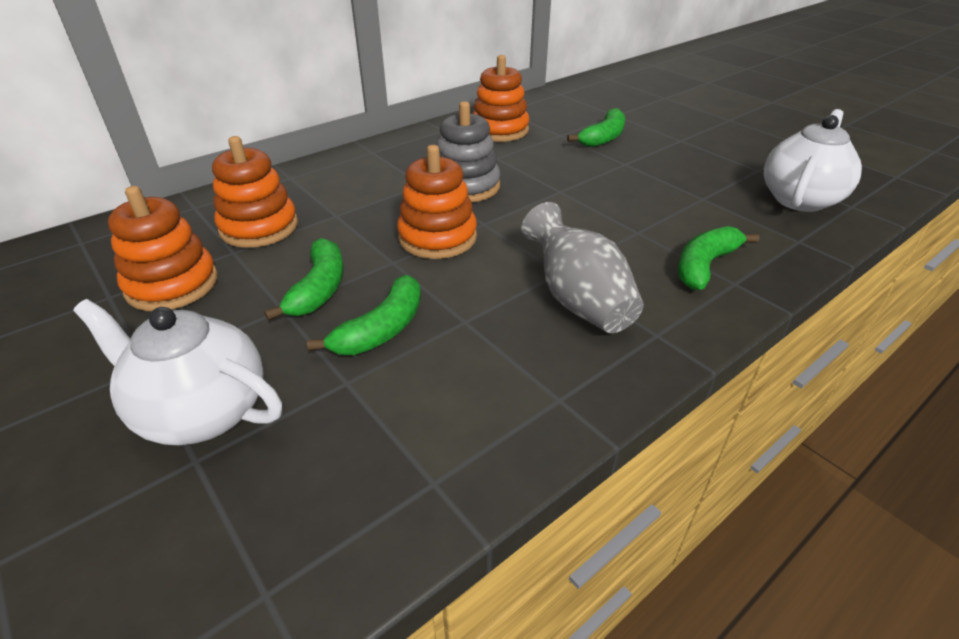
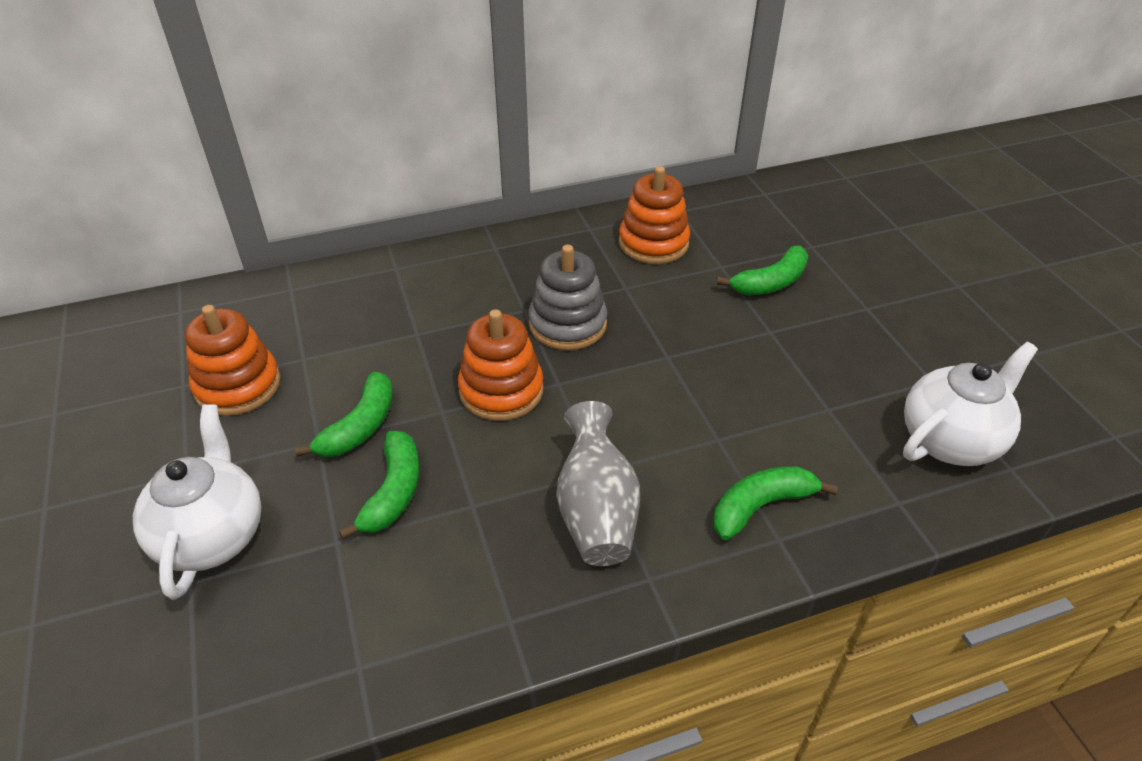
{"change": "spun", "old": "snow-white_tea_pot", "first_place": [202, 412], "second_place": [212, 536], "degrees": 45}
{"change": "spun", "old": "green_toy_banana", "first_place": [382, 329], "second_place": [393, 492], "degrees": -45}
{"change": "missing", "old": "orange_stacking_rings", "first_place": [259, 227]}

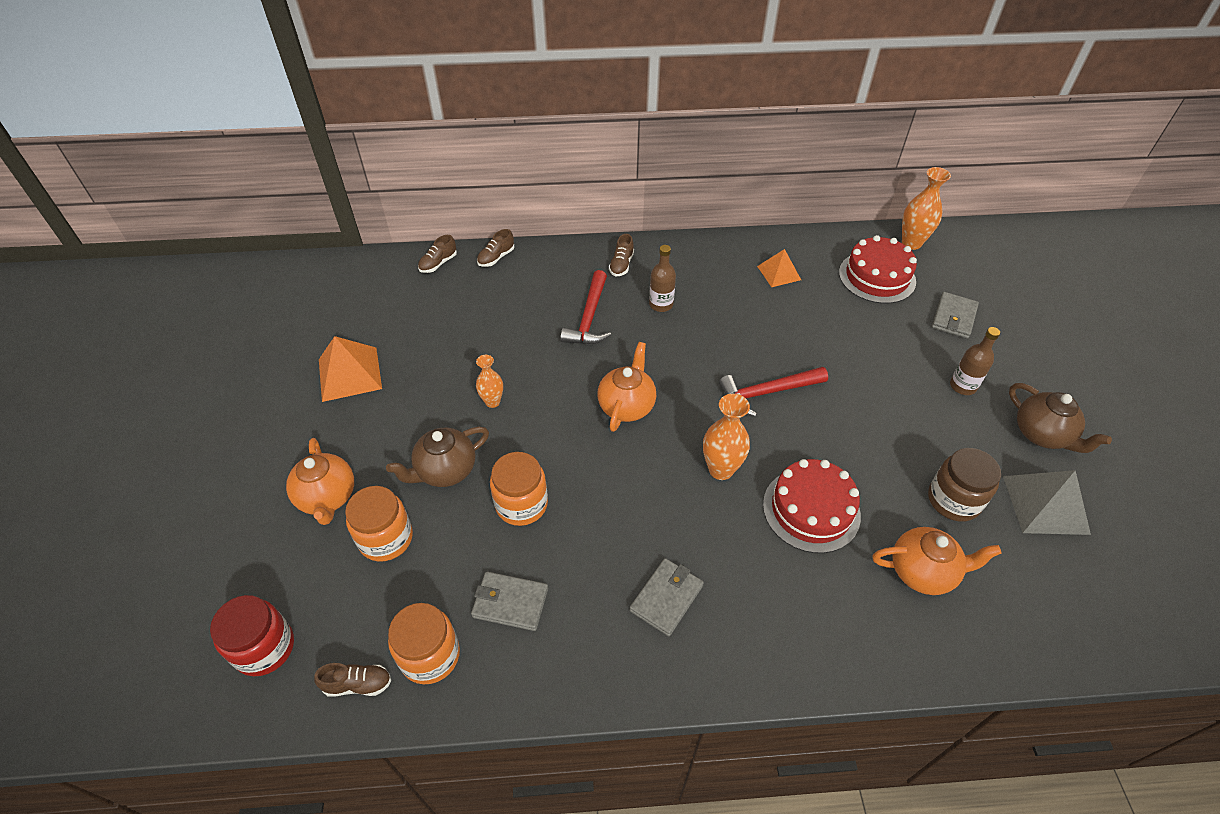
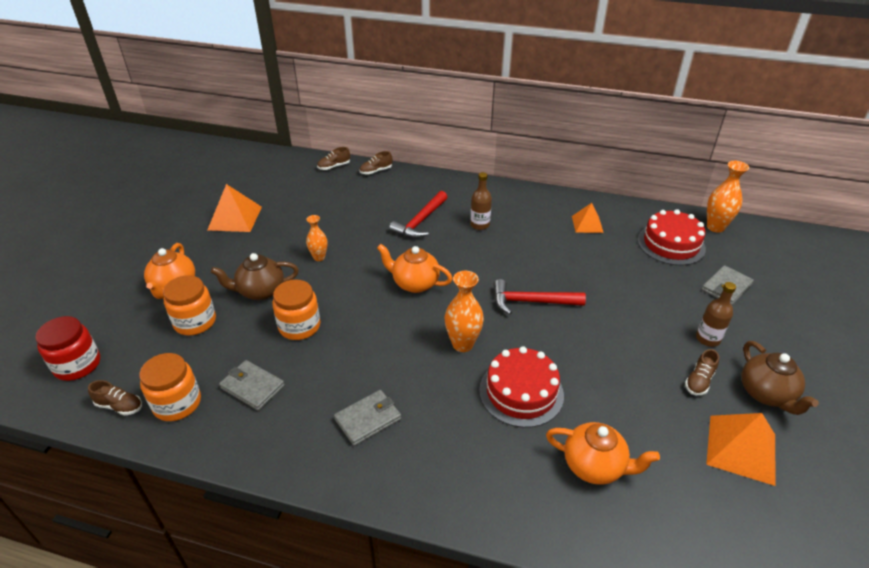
{"change": "spun", "old": "orange_tea_pot", "first_place": [627, 406], "second_place": [414, 283], "degrees": -105}
{"change": "relocated", "old": "brown_lace-up_shoe", "first_place": [621, 265], "second_place": [699, 381]}
{"change": "colour", "old": "ash-grey_solid_pyramid", "new": "orange_solid_pyramid", "first_place": [1045, 504], "second_place": [741, 449]}
{"change": "missing", "old": "brown_jam_jar", "first_place": [953, 500]}

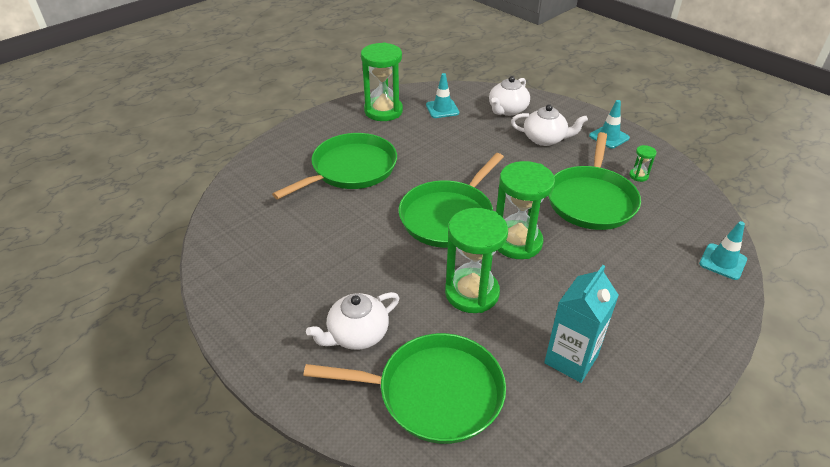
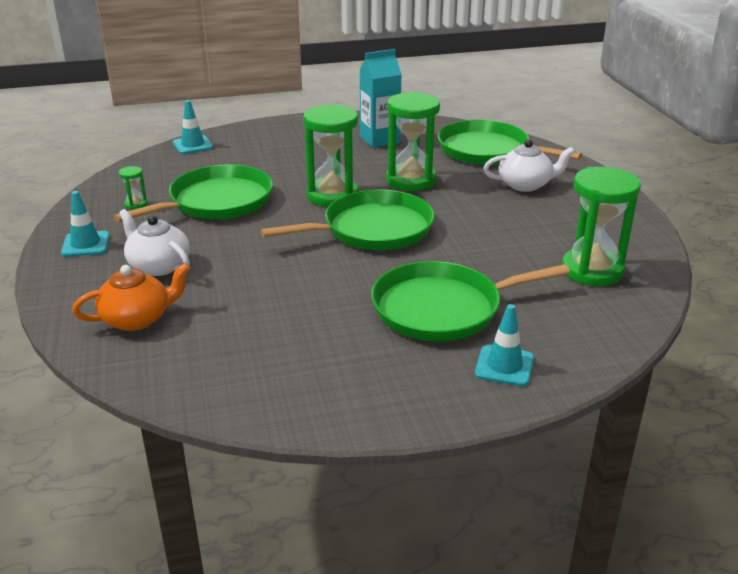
{"change": "colour", "old": "snow-white_tea_pot", "new": "orange_tea_pot", "first_place": [507, 110], "second_place": [137, 318]}
{"change": "relocated", "old": "turquoise_safety_cone", "first_place": [442, 109], "second_place": [504, 366]}
{"change": "relocated", "old": "green_sandglass", "first_place": [383, 111], "second_place": [592, 270]}

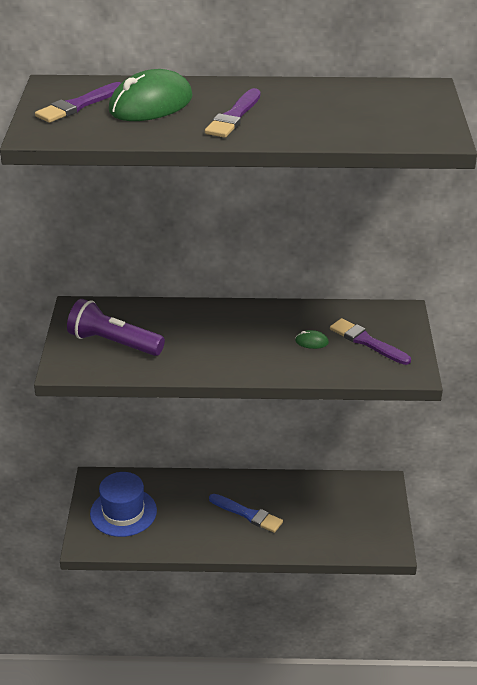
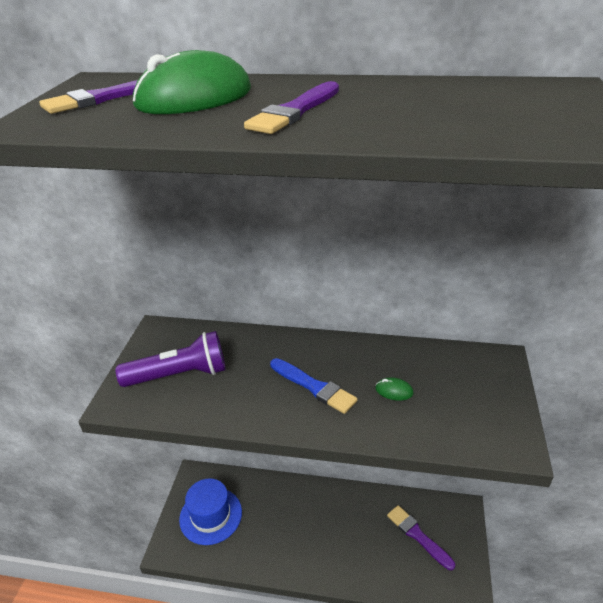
{"change": "spun", "old": "violet_pocket_torch", "first_place": [113, 343], "second_place": [179, 375], "degrees": 135}
{"change": "relocated", "old": "blue_paint_brush", "first_place": [247, 514], "second_place": [314, 387]}
{"change": "relocated", "old": "violet_paint_brush", "first_place": [367, 342], "second_place": [418, 535]}

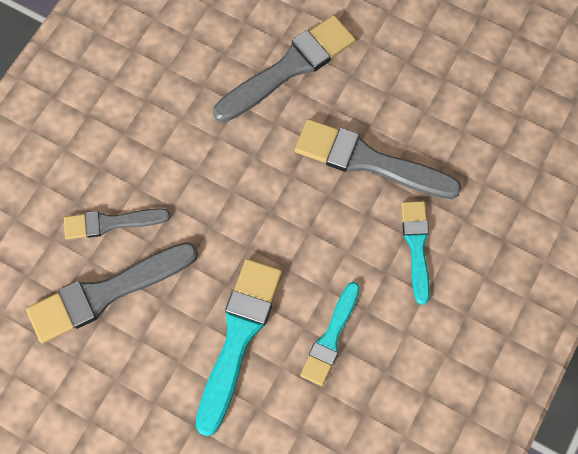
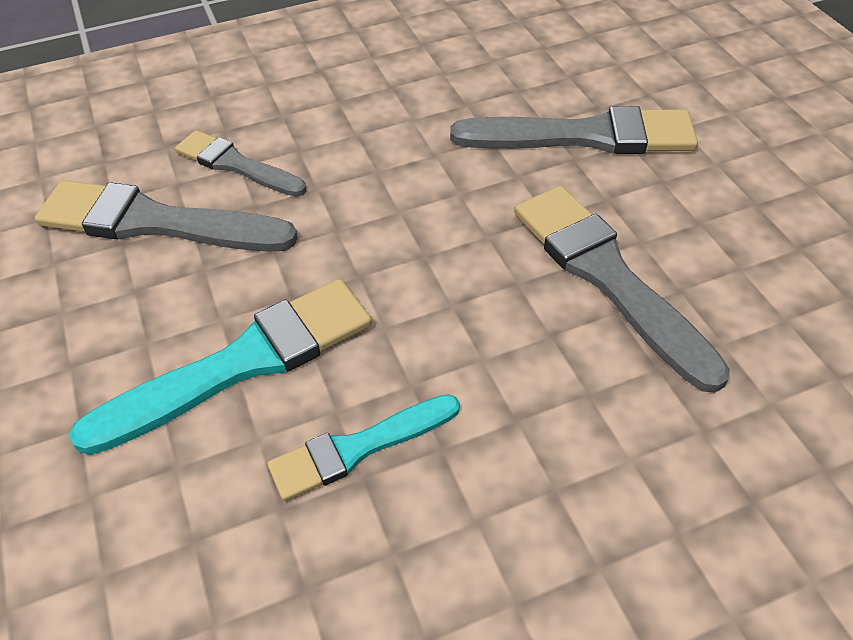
{"change": "missing", "old": "turquoise_paint_brush", "first_place": [416, 246]}

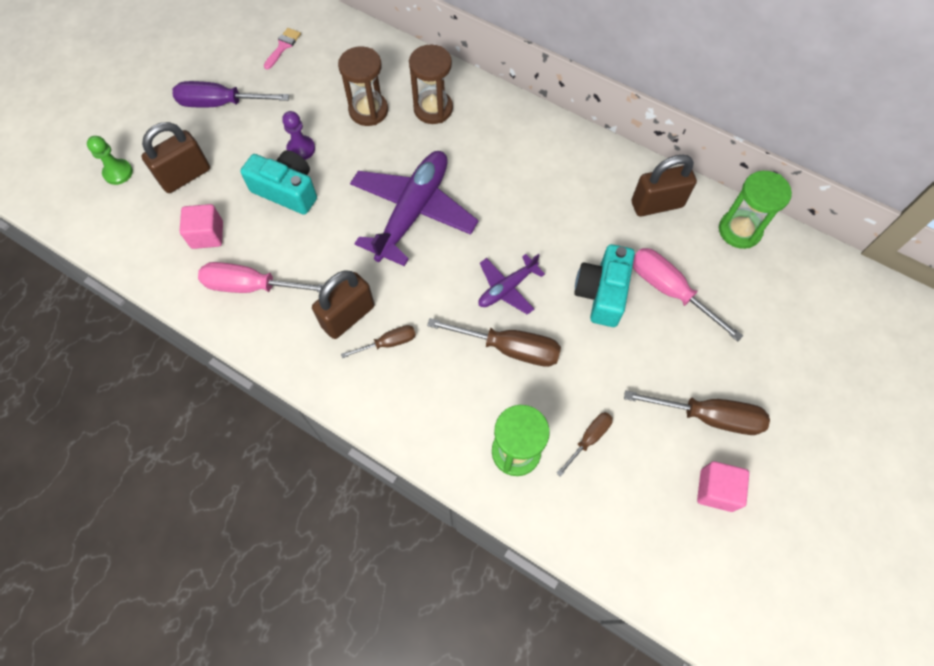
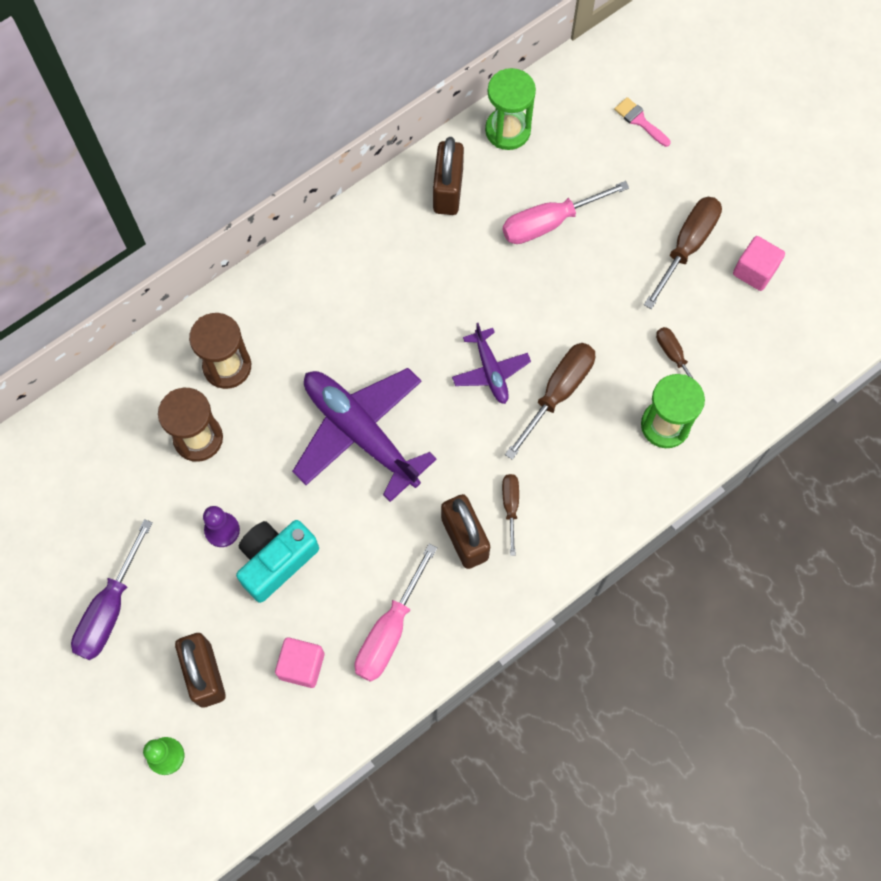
{"change": "relocated", "old": "rosy_paint_brush", "first_place": [283, 46], "second_place": [639, 121]}
{"change": "missing", "old": "turquoise_photo_camera", "first_place": [602, 293]}

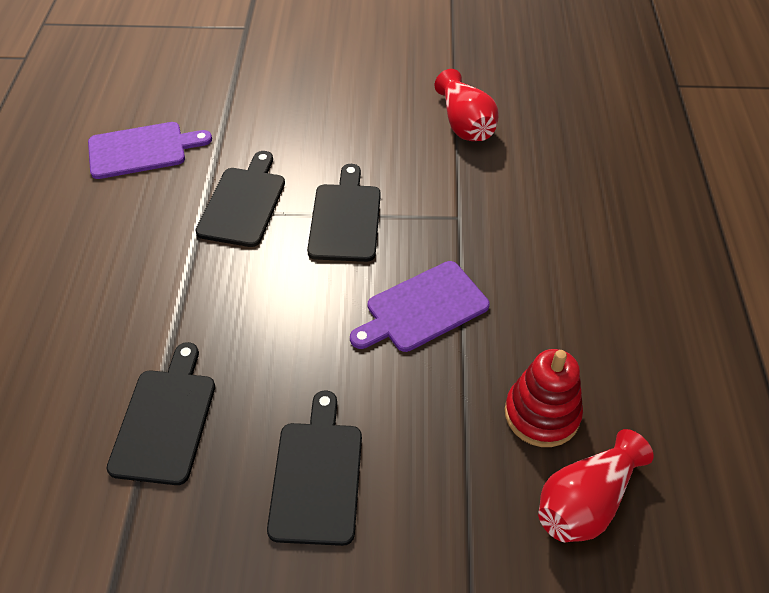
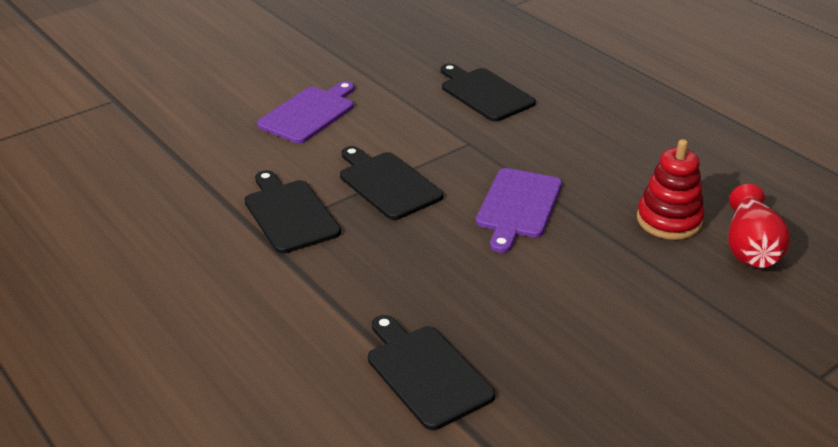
{"change": "relocated", "old": "violet_bread_board", "first_place": [141, 150], "second_place": [309, 113]}
{"change": "relocated", "old": "ebony_bread_board", "first_place": [317, 476], "second_place": [485, 93]}
{"change": "missing", "old": "scarlet_flower_vase", "first_place": [465, 124]}

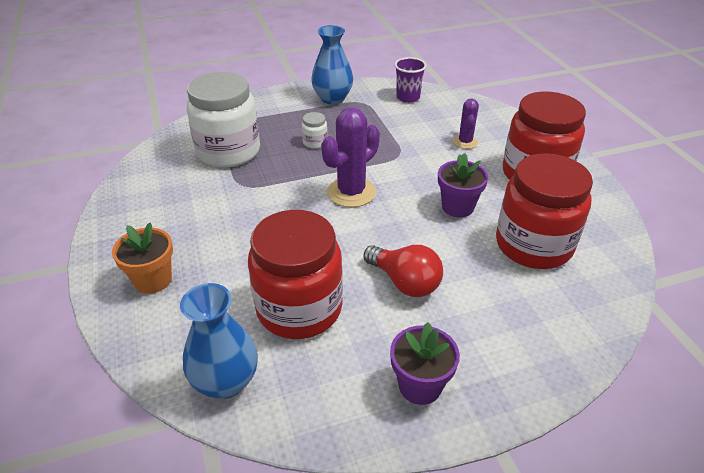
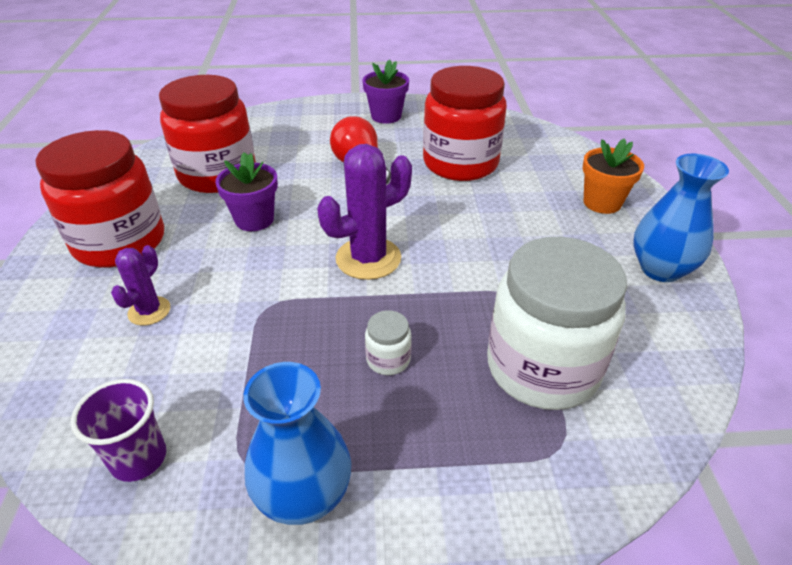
{"change": "relocated", "old": "blue_flower_vase", "first_place": [226, 381], "second_place": [660, 269]}

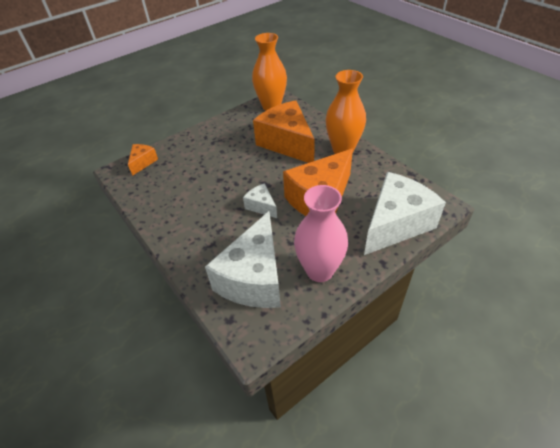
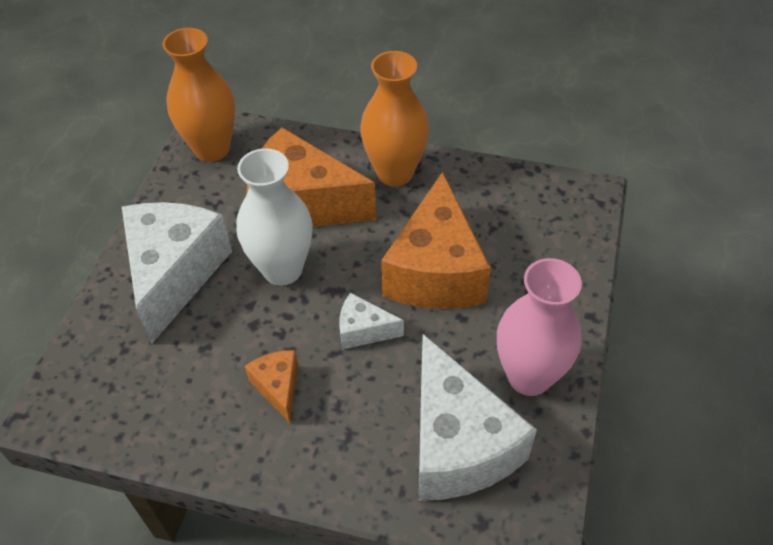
{"change": "relocated", "old": "snow-white_cheese_wedge", "first_place": [395, 224], "second_place": [175, 274]}
{"change": "appeared", "new": "snow-white_flower_vase", "second_place": [282, 269]}
{"change": "relocated", "old": "orange_cheese_wedge", "first_place": [143, 162], "second_place": [278, 387]}

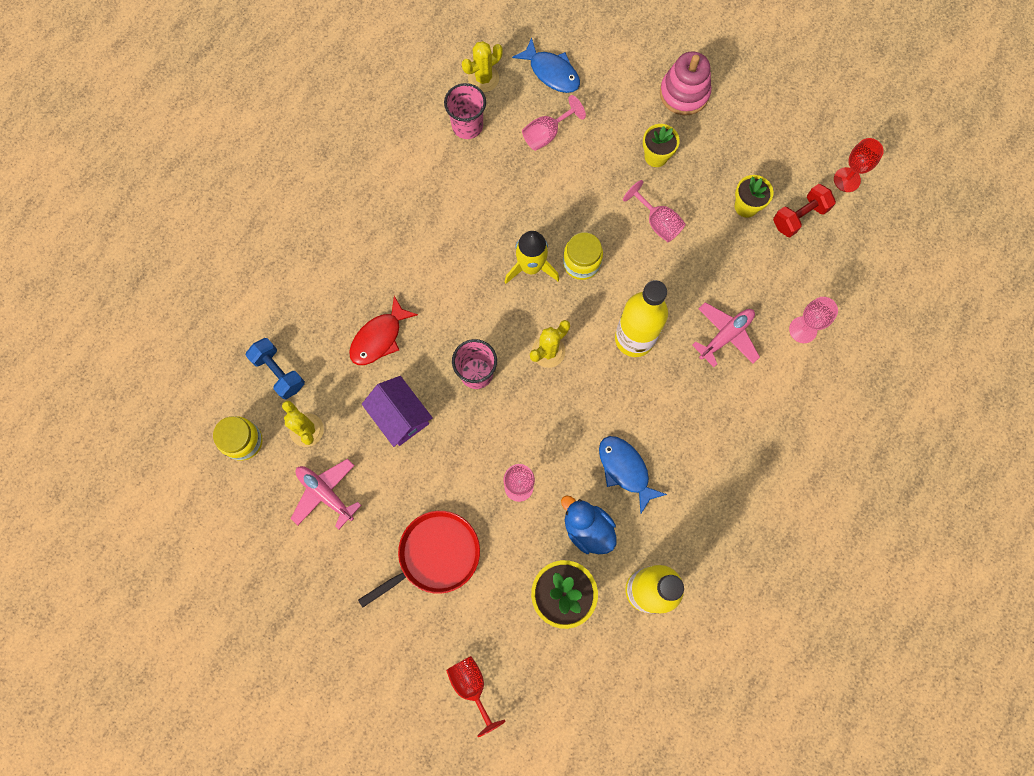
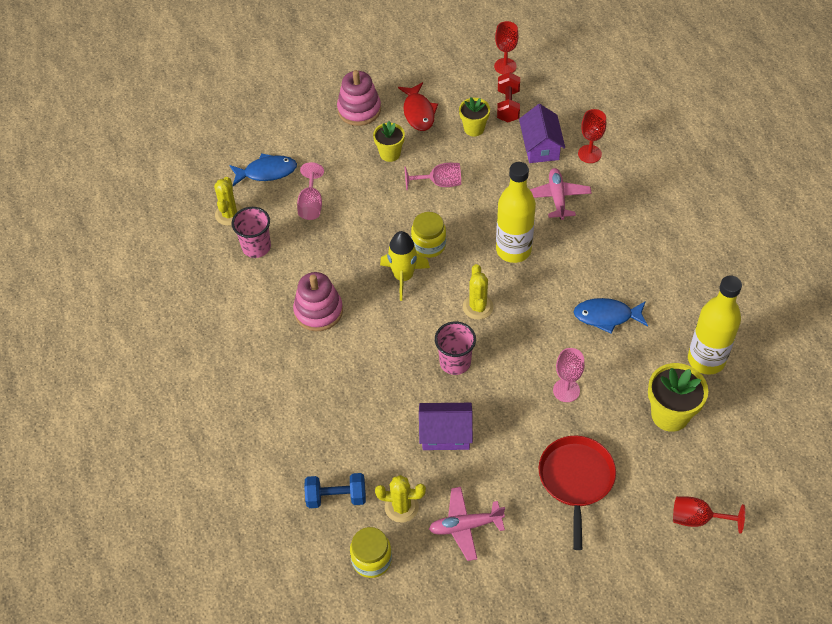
{"change": "appeared", "new": "rosy_stacking_rings", "second_place": [318, 311]}
{"change": "relocated", "old": "scarlet_fish_figure", "first_place": [379, 338], "second_place": [418, 112]}
{"change": "appeared", "new": "violet_toy_house", "second_place": [540, 146]}
{"change": "colour", "old": "rosy_goblet", "new": "scarlet_goblet", "first_place": [803, 330], "second_place": [589, 154]}
{"change": "missing", "old": "blue_toy_duck", "first_place": [587, 528]}

